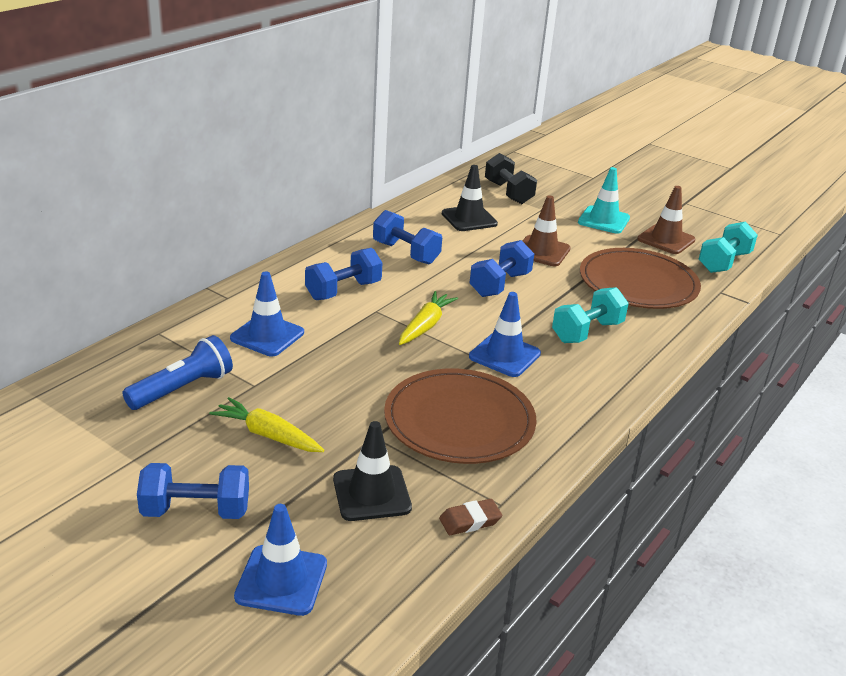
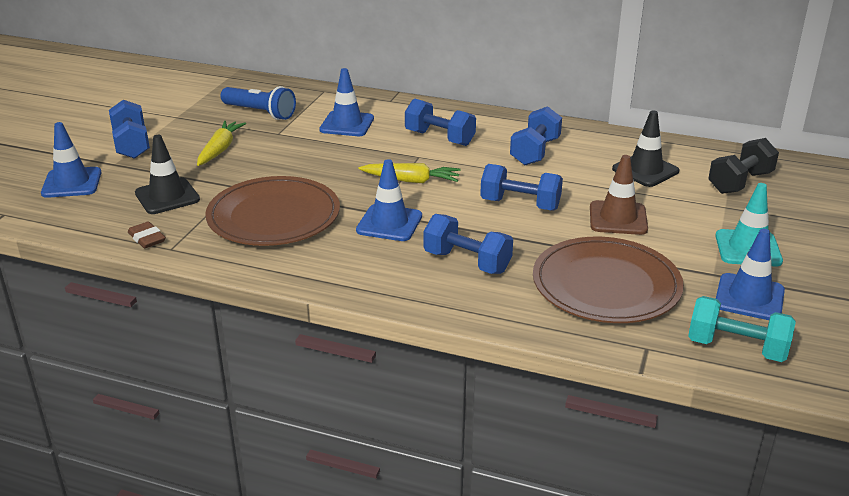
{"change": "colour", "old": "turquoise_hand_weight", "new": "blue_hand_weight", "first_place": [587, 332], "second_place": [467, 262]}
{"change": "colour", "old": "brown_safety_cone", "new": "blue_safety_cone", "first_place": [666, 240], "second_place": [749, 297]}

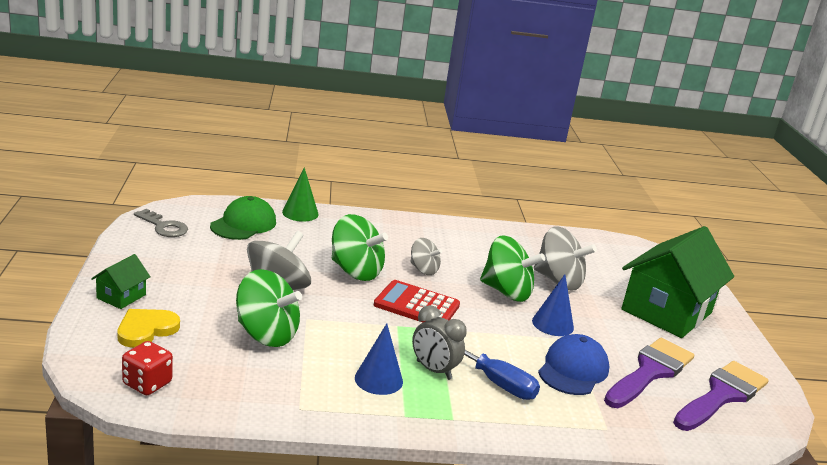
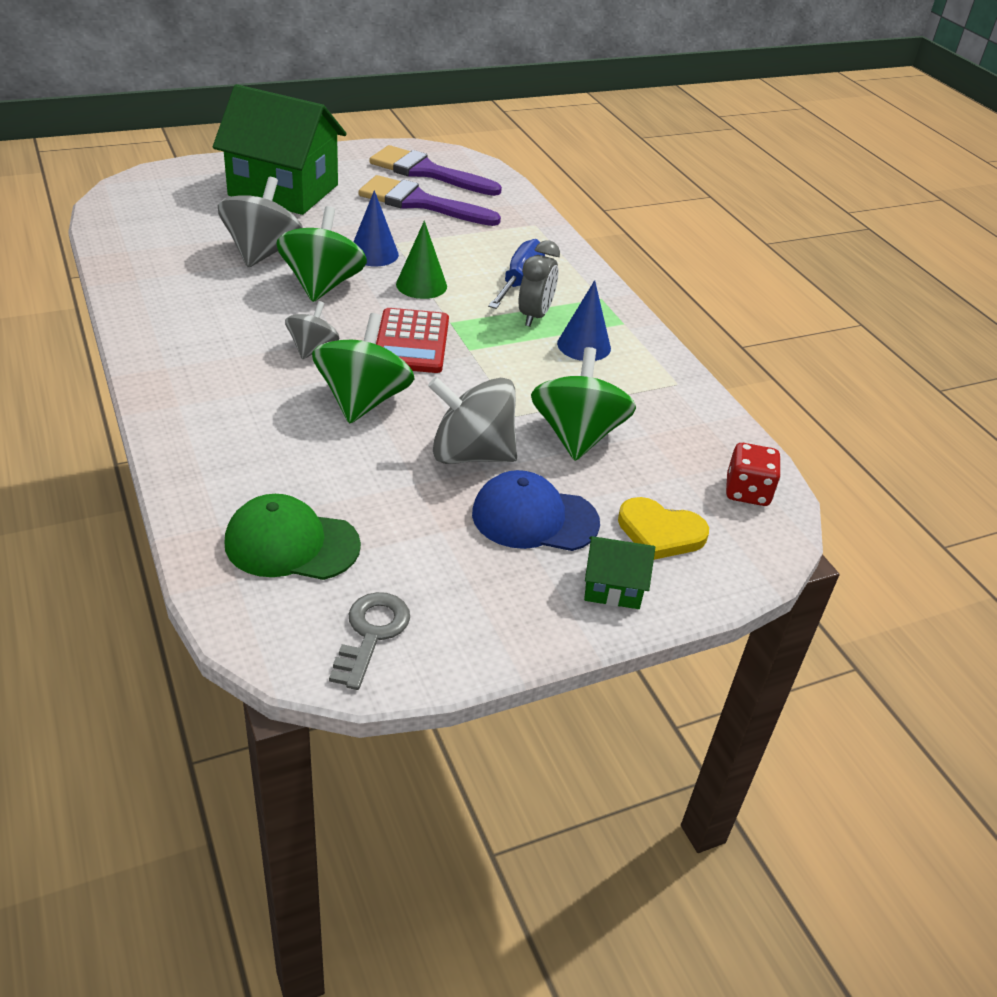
{"change": "relocated", "old": "green_solid_cone", "first_place": [300, 213], "second_place": [421, 285]}
{"change": "relocated", "old": "blue_peaked_cap", "first_place": [573, 370], "second_place": [534, 518]}

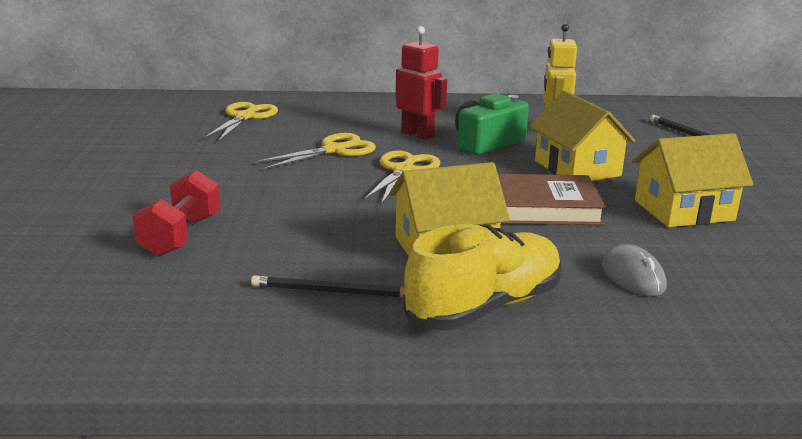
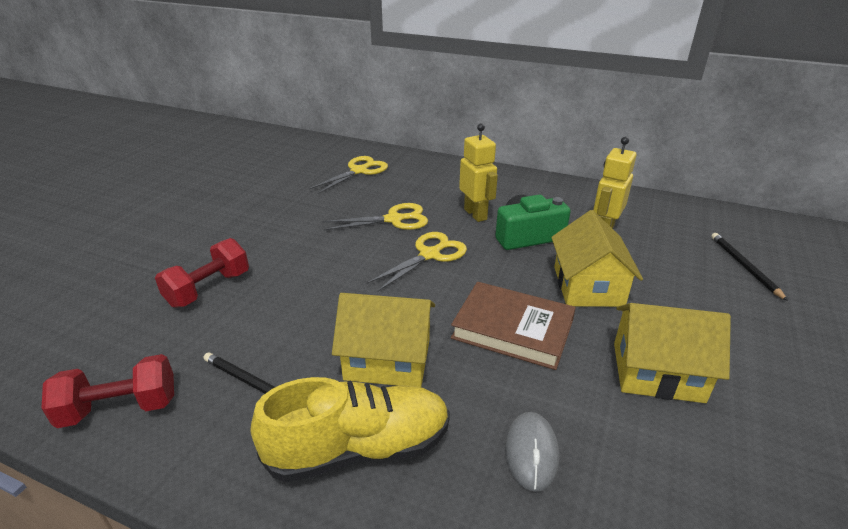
{"change": "appeared", "new": "scarlet_hand_weight", "second_place": [120, 408]}
{"change": "colour", "old": "scarlet_robot", "new": "bright_yellow_robot", "first_place": [418, 134], "second_place": [475, 214]}

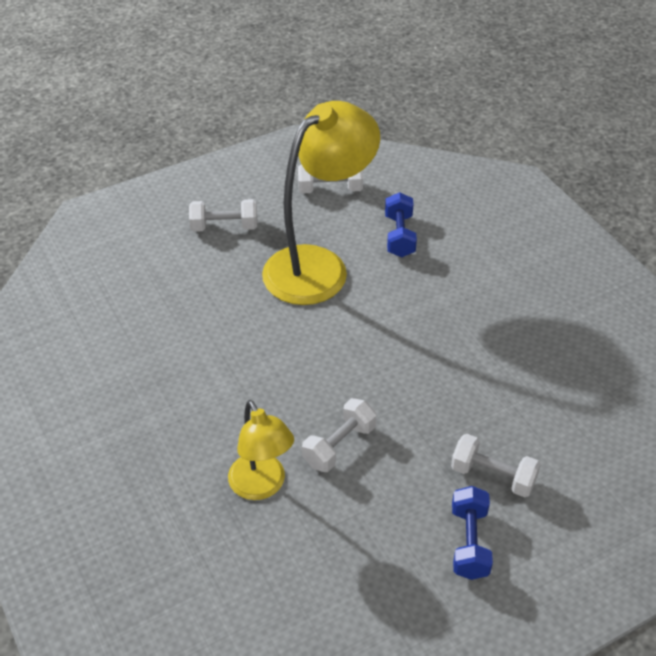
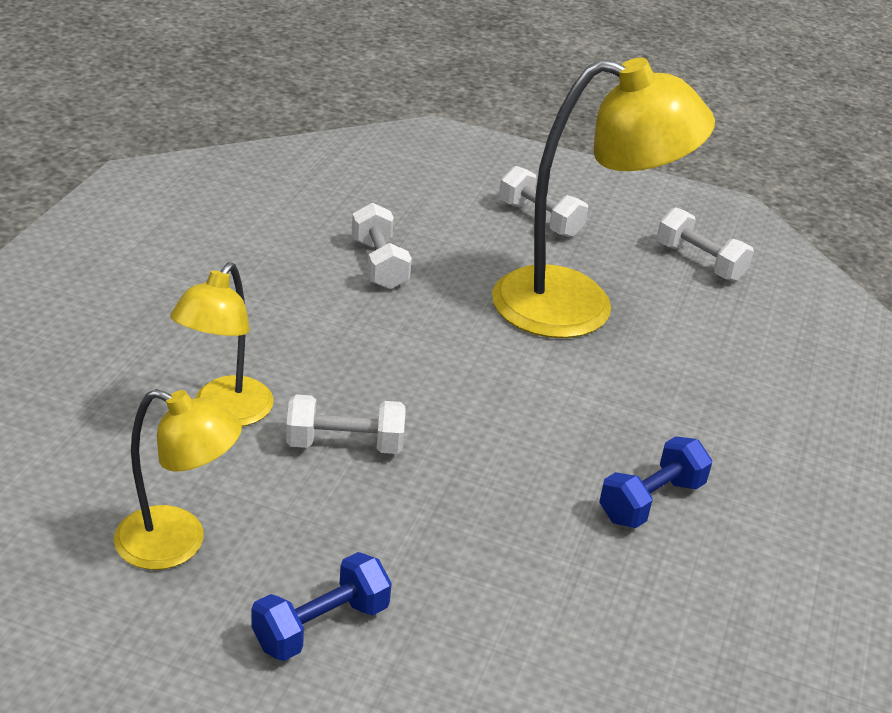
{"change": "appeared", "new": "bright_yellow_lamp", "second_place": [178, 543]}
{"change": "relocated", "old": "snow-white_hand_weight", "first_place": [493, 476], "second_place": [379, 264]}
{"change": "relocated", "old": "blue_hand_weight", "first_place": [399, 236], "second_place": [651, 501]}

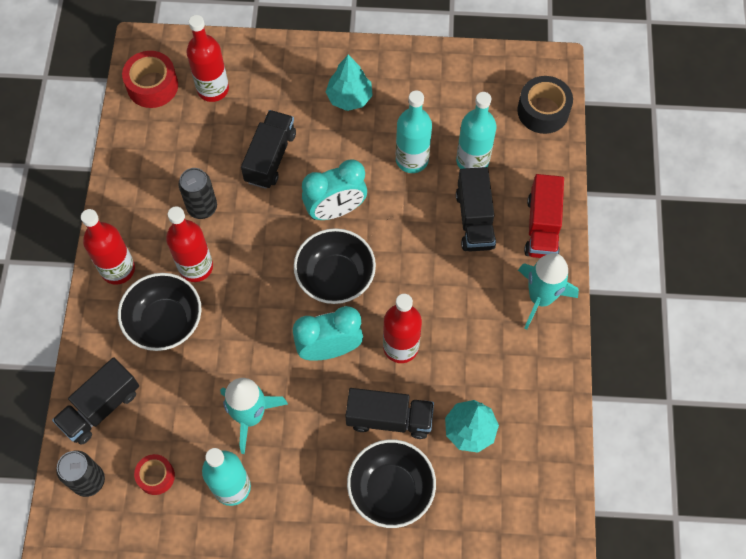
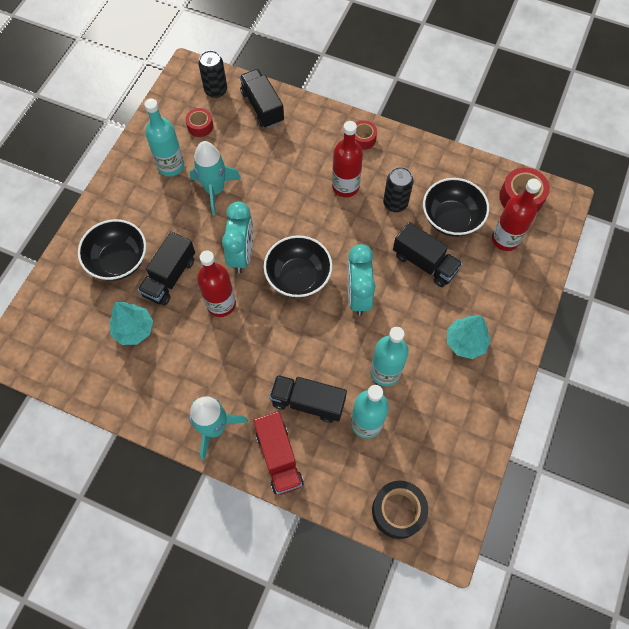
{"change": "spun", "old": "scarlet_lorry", "first_place": [542, 227], "second_place": [279, 458], "degrees": -135}
{"change": "exchanged", "old": "scarlet_drink_bottle", "new": "scarlet_tape", "first_place": [118, 269], "second_place": [363, 139]}
{"change": "relocated", "old": "ebony_deep_dish", "first_place": [165, 322], "second_place": [451, 219]}

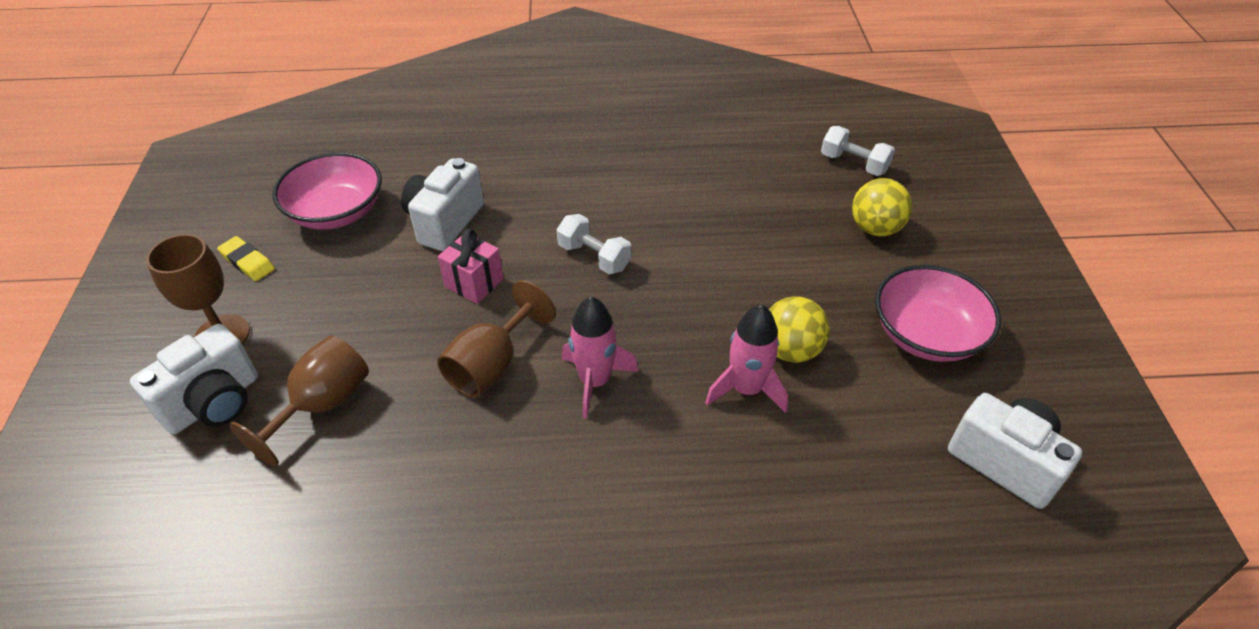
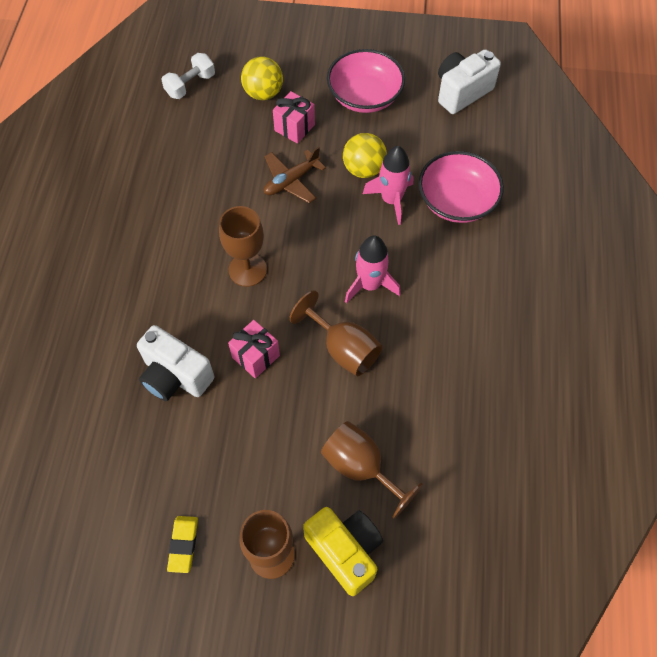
{"change": "spun", "old": "bright_yellow_gum_eraser", "first_place": [247, 262], "second_place": [183, 544], "degrees": -45}
{"change": "exchanged", "old": "snow-white_hand_weight", "new": "brown_goblet", "first_place": [594, 257], "second_place": [247, 270]}
{"change": "appeared", "new": "brown_aeroplane", "second_place": [291, 181]}
{"change": "appeared", "new": "rosy_gift", "second_place": [294, 127]}
{"change": "colour", "old": "snow-white_photo_camera", "new": "bright_yellow_photo_camera", "first_place": [214, 403], "second_place": [345, 551]}
{"change": "relocated", "old": "rosy_deep_dish", "first_place": [336, 212], "second_place": [456, 201]}

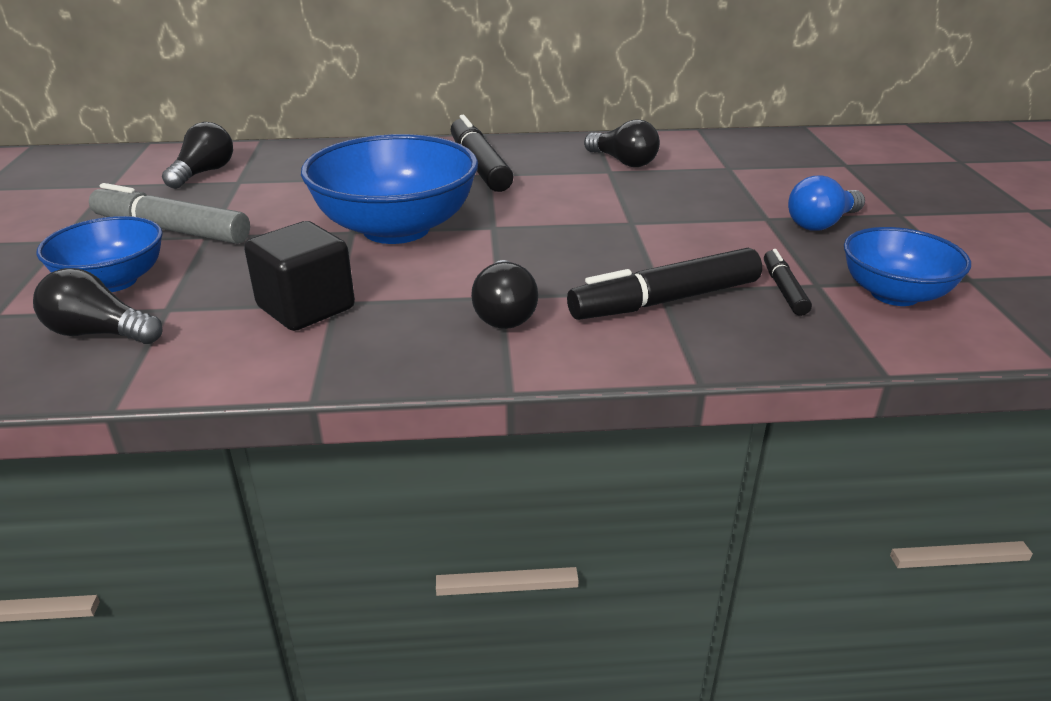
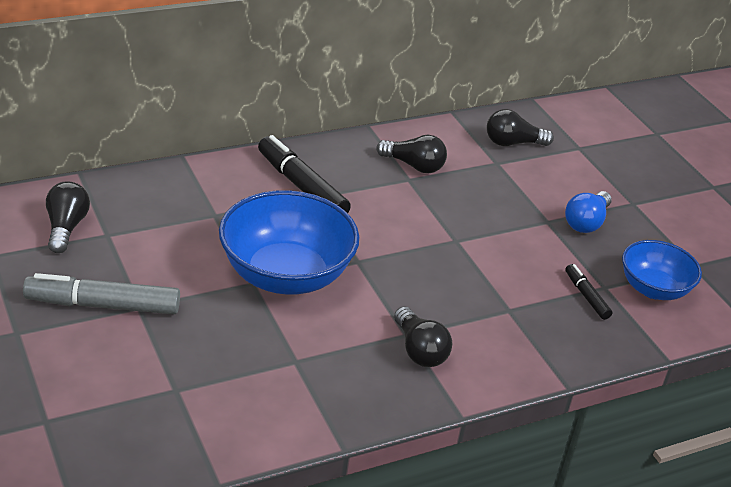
{"change": "relocated", "old": "ebony_bulb", "first_place": [100, 333], "second_place": [513, 143]}
{"change": "missing", "old": "blue_deep_dish", "first_place": [113, 281]}
{"change": "missing", "old": "ebony_block", "first_place": [306, 308]}
{"change": "missing", "old": "ebony_marker_pen", "first_place": [666, 301]}

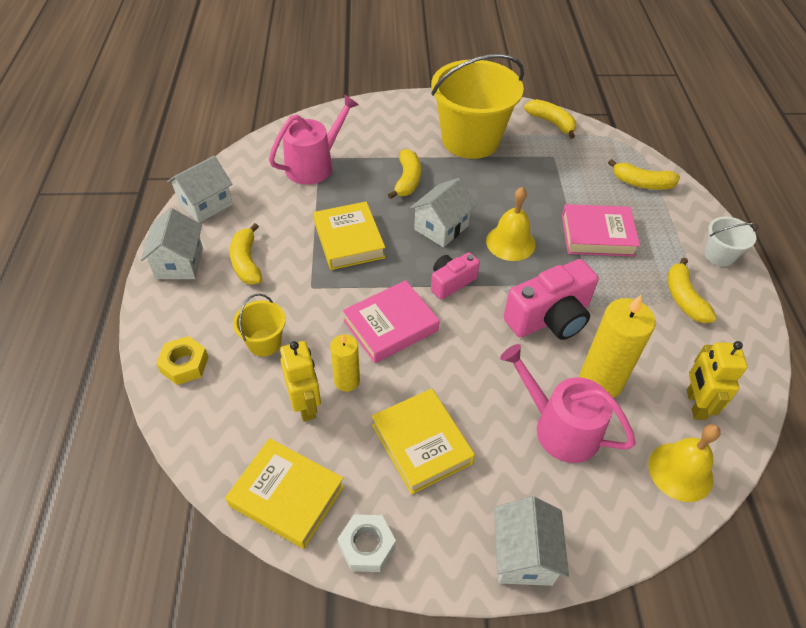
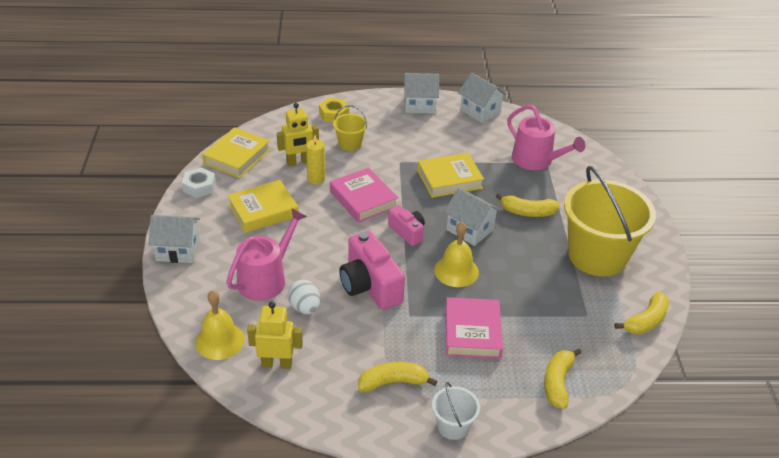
{"change": "exchanged", "old": "bright_yellow_pillar_candle", "new": "snow-white_egg_shape", "first_place": [600, 381], "second_place": [305, 308]}
{"change": "missing", "old": "bright_yellow_toy_banana", "first_place": [246, 262]}

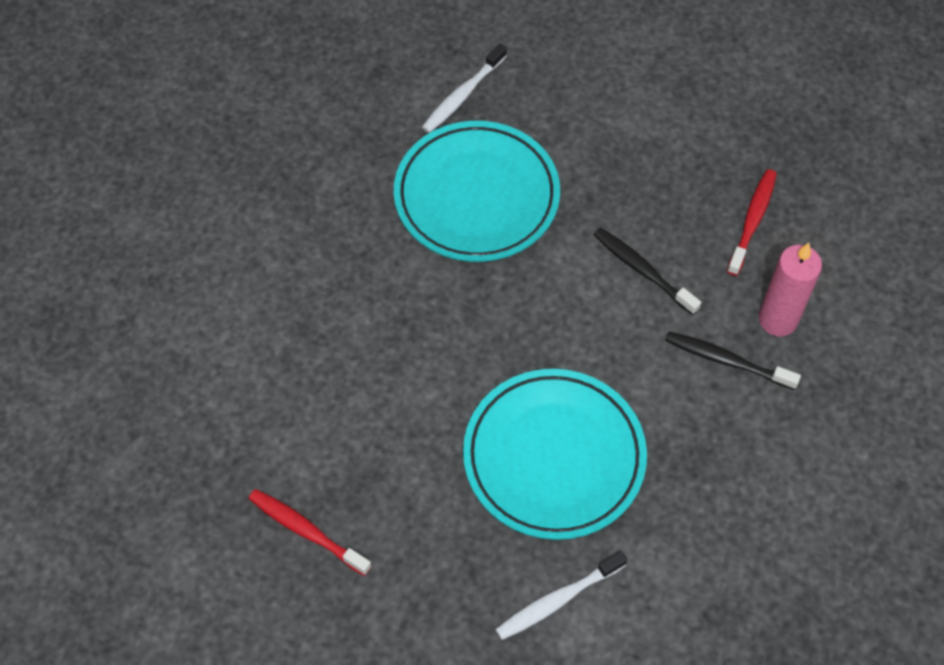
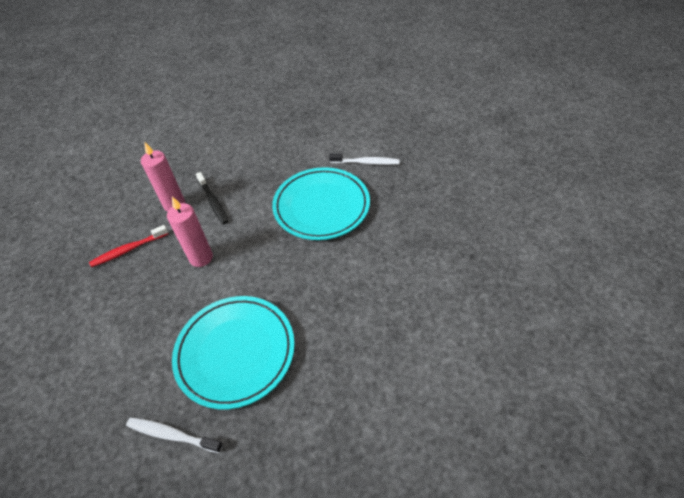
{"change": "spun", "old": "snow-white_tooth_brush", "first_place": [463, 95], "second_place": [173, 435], "degrees": -150}
{"change": "exchanged", "old": "ebony_tooth_brush", "new": "rosy_pillar_candle", "first_place": [643, 271], "second_place": [201, 258]}
{"change": "missing", "old": "scarlet_tooth_brush", "first_place": [307, 531]}

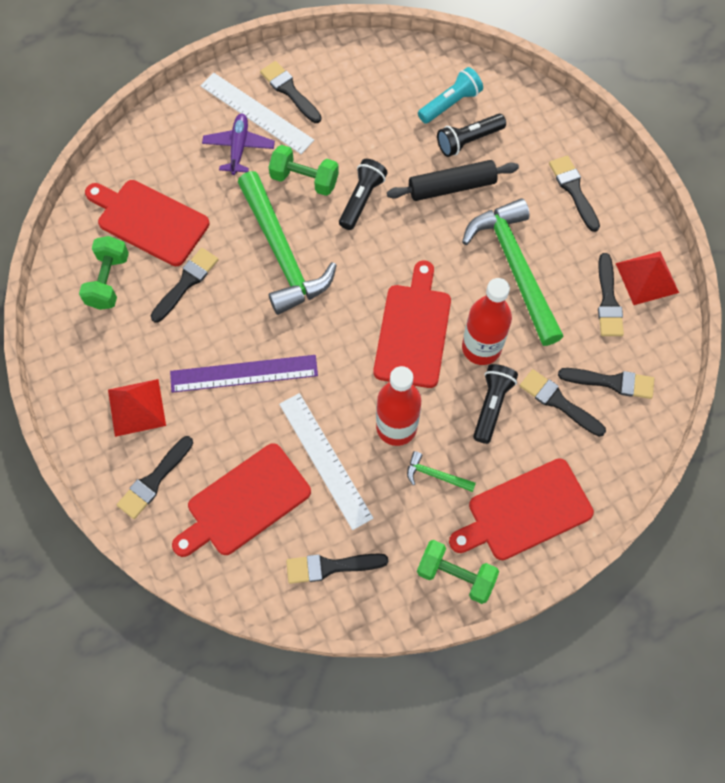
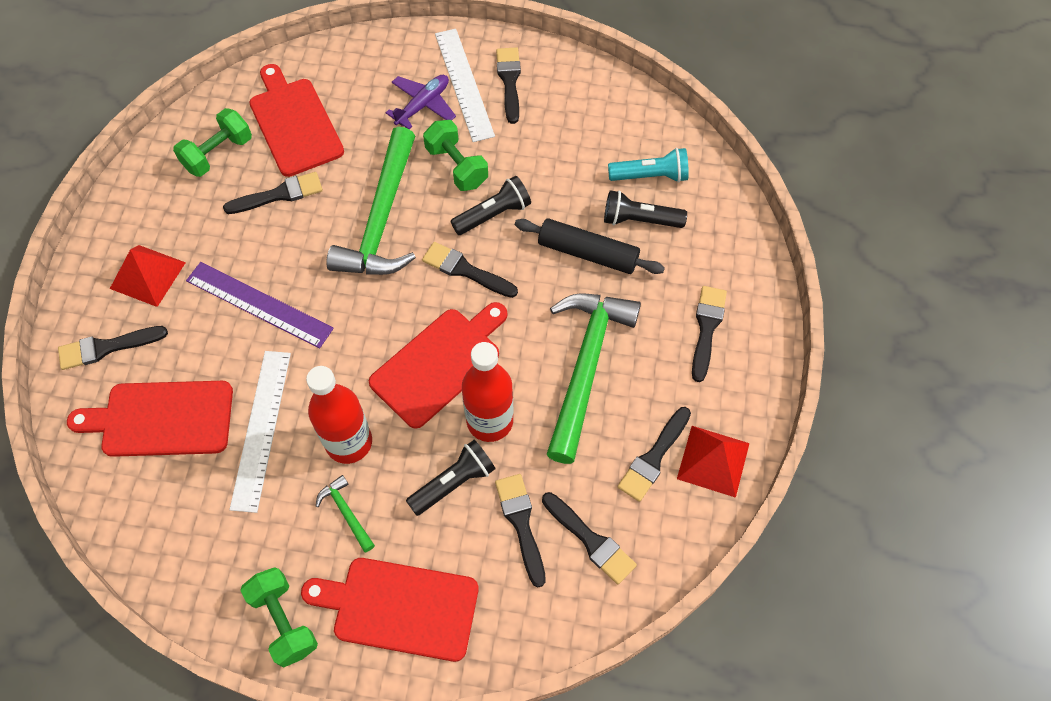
{"change": "relocated", "old": "ebony_paint_brush", "first_place": [330, 567], "second_place": [465, 270]}

